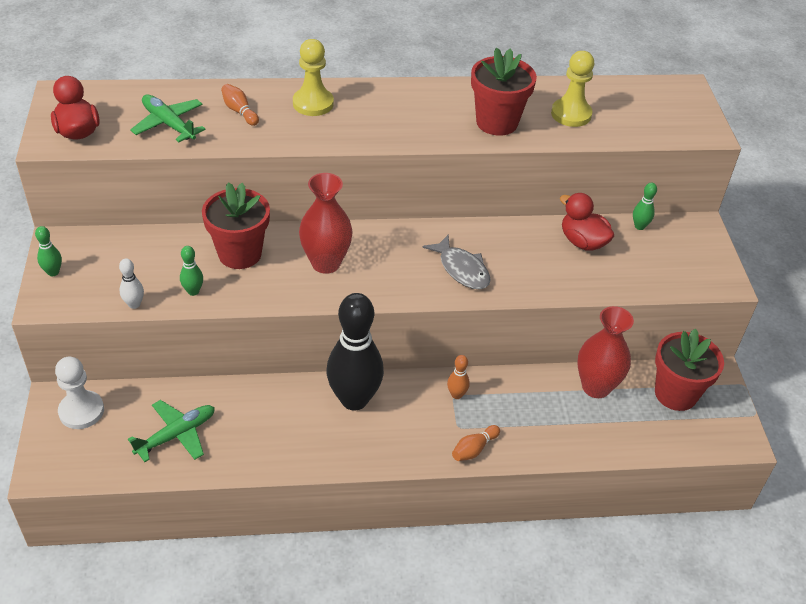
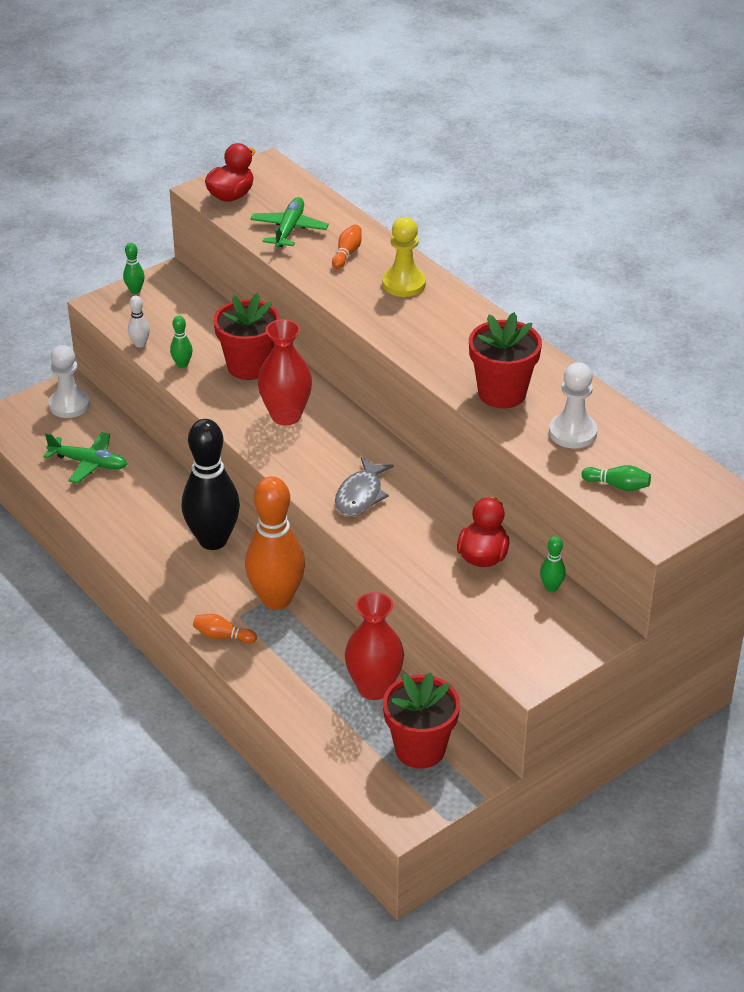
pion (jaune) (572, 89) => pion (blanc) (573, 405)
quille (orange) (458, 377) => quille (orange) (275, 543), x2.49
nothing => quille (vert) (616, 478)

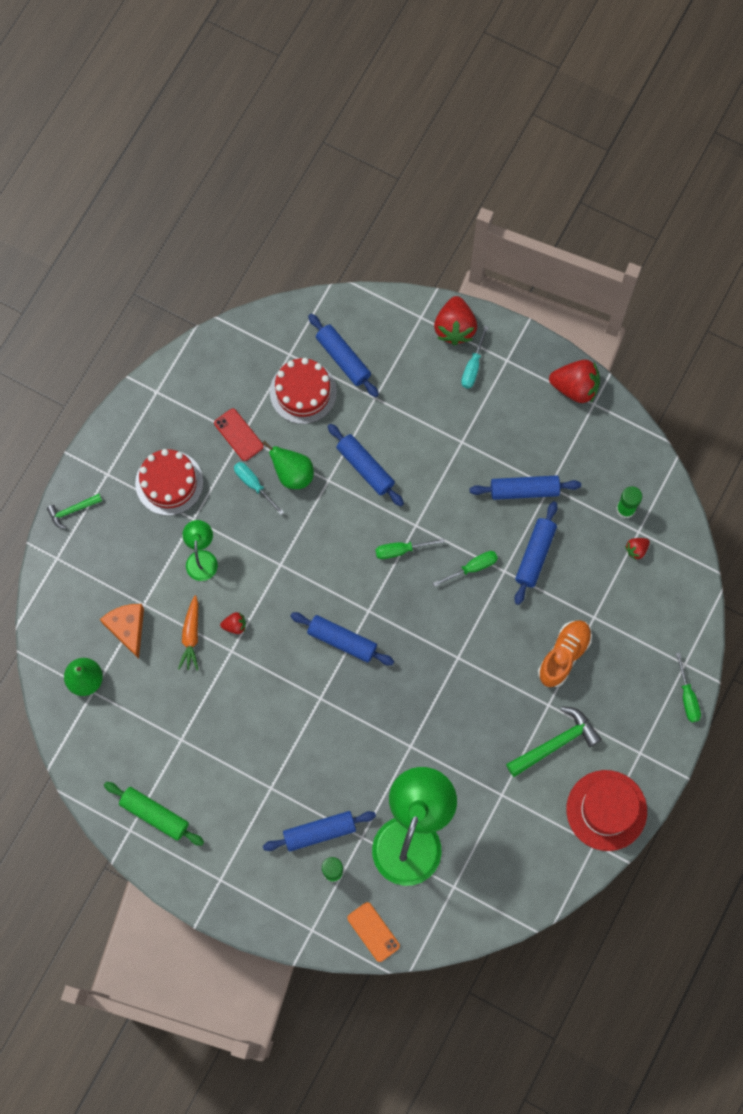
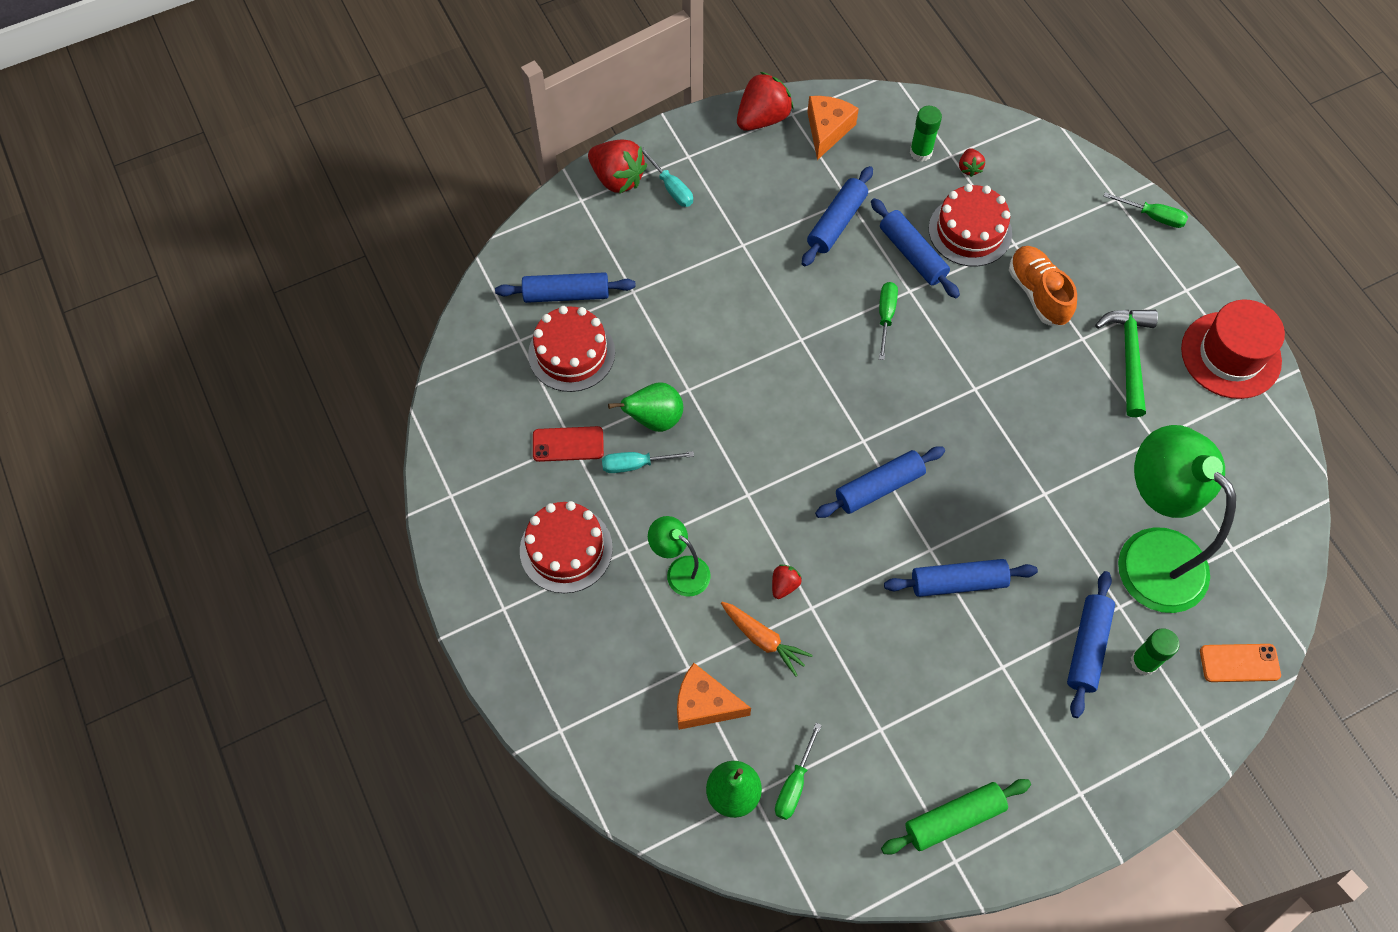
rouleau à pâtisserie (bleu) (365, 465) => rouleau à pâtisserie (bleu) (961, 578), shifted
marteau (vert) (74, 511) => nothing
tournevis (vert) (410, 548) => tournevis (vert) (798, 771), shifted
nothing => fromage (orange) (833, 128)
nothing => gâteau (rouge) (970, 225)

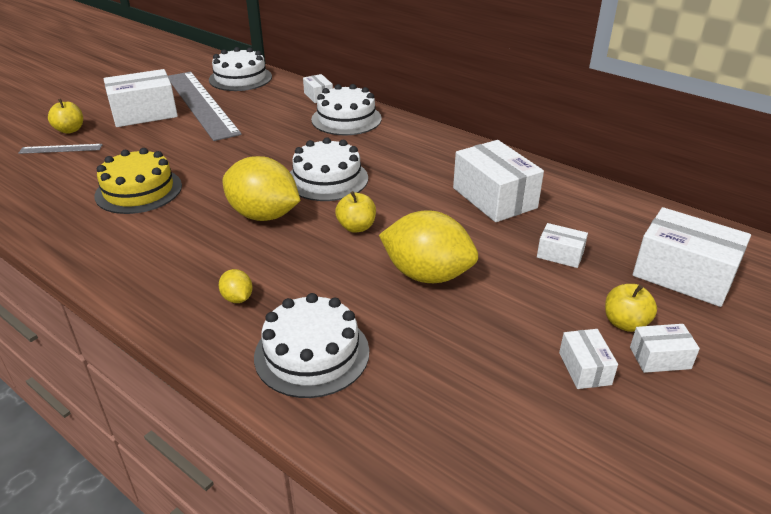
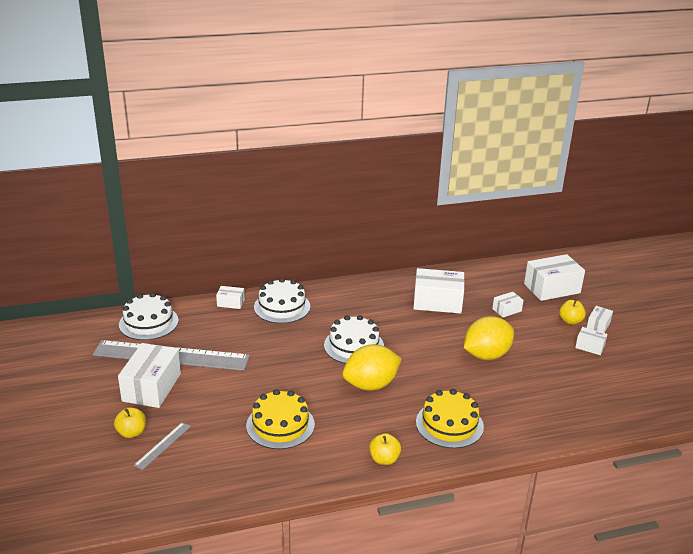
pomme (jaune) (355, 212) => pomme (jaune) (385, 449), shifted
citron (jaune) (236, 286) => gâteau (jaune) (450, 418)
gâteau (blanc) (311, 345) => nothing

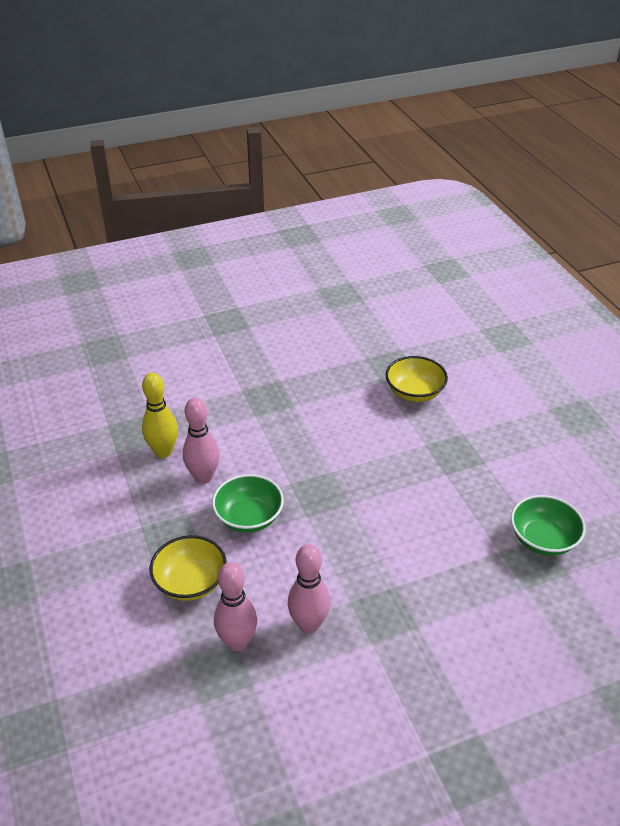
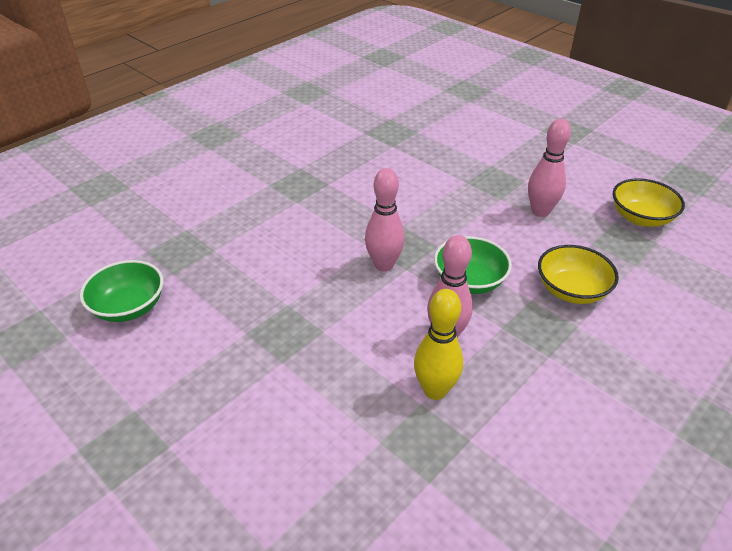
bol (jaune) (417, 379) => bol (jaune) (649, 202), shifted
bol (vert) (548, 525) => bol (vert) (121, 291), shifted
quille (rose) (235, 606) => quille (rose) (385, 220), shifted

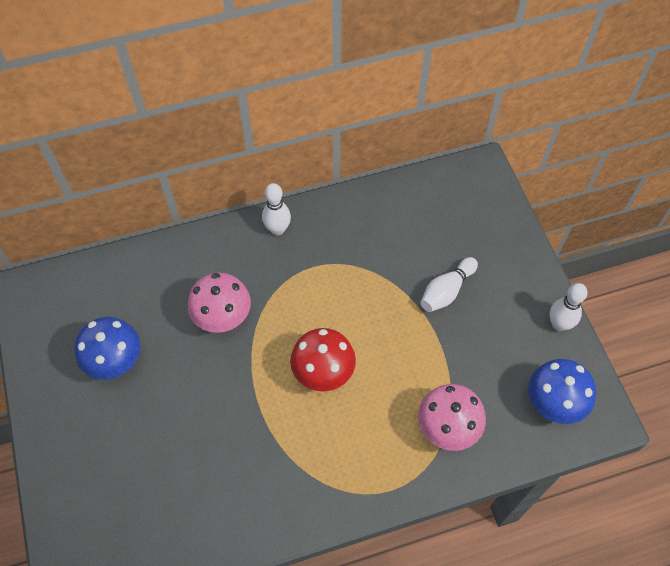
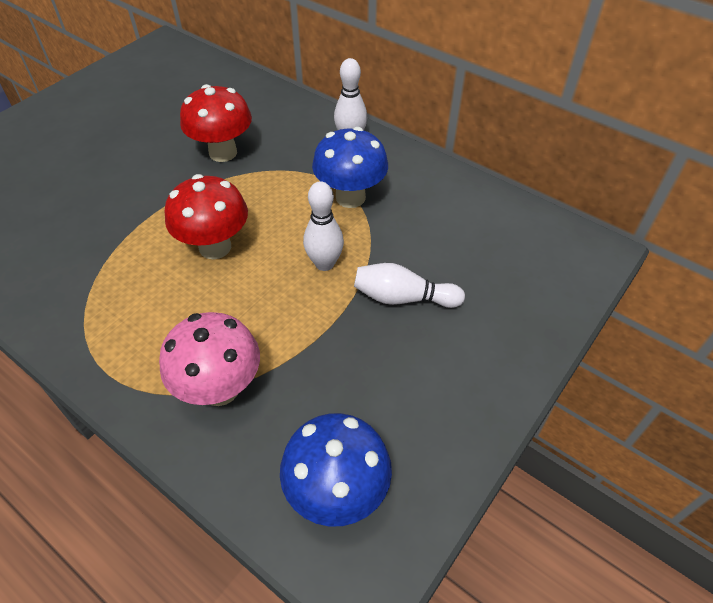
champignon (rose) (219, 302) => champignon (rouge) (216, 123)
quille (blanc) (568, 307) => quille (blanc) (323, 226), shifted
champignon (bleu) (107, 348) => champignon (bleu) (350, 167), shifted

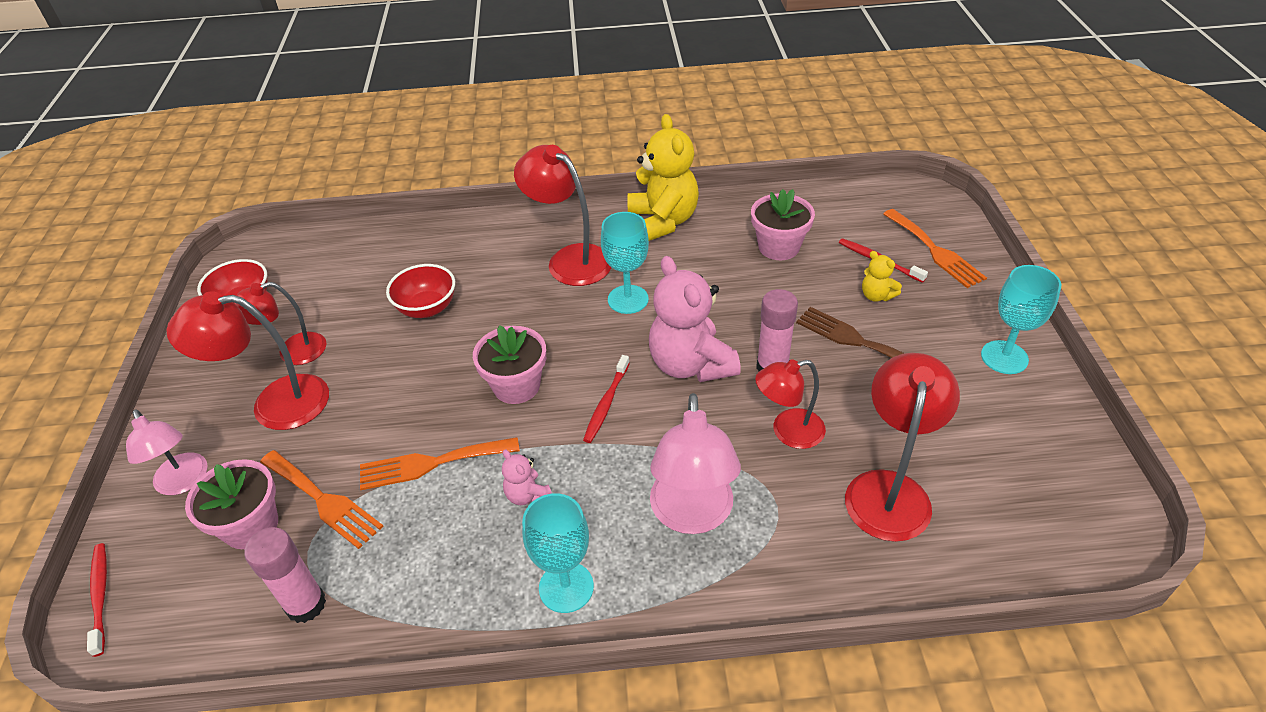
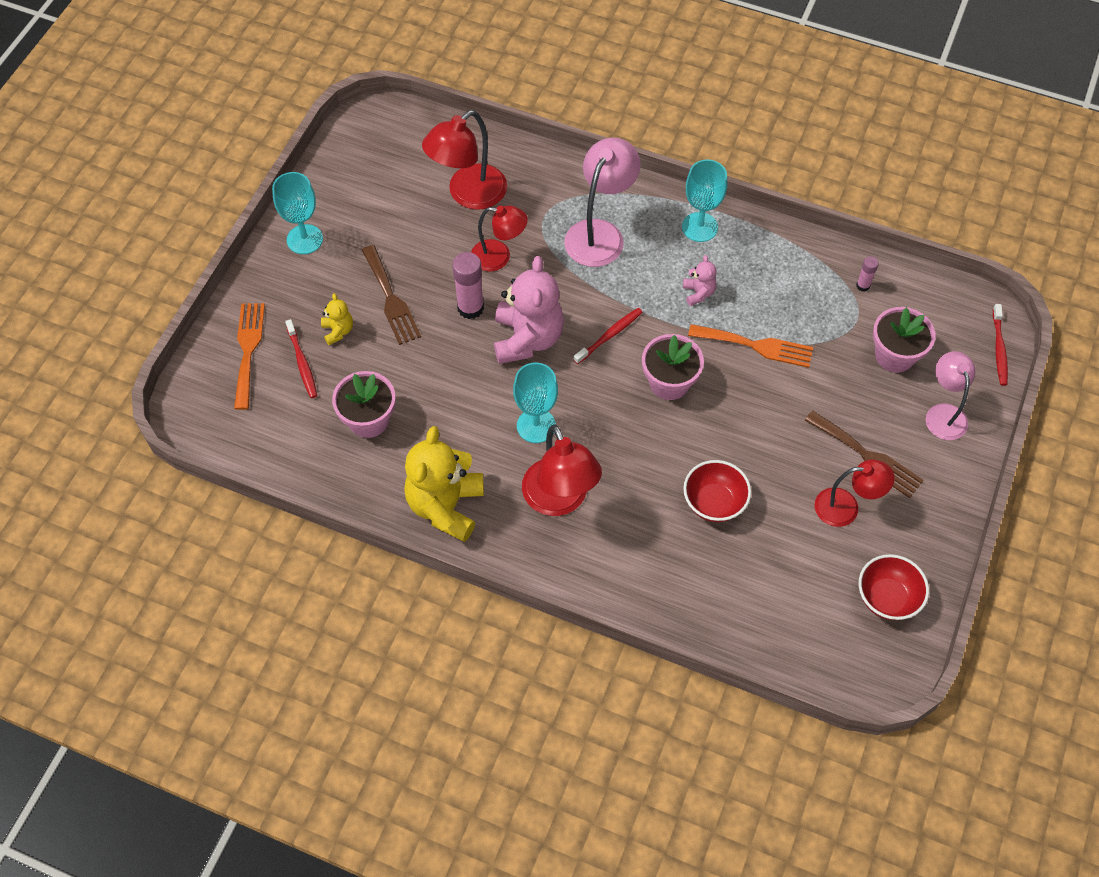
lampe (rouge) (248, 360) => fourchette (marron) (864, 454)
fourchette (orange) (322, 499) => nothing
bâton de colle (rose) (285, 575) => bâton de colle (rose) (867, 274), x0.53

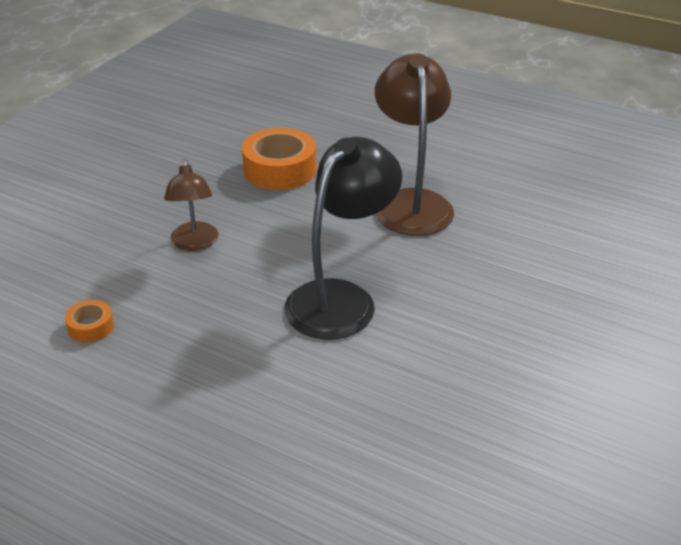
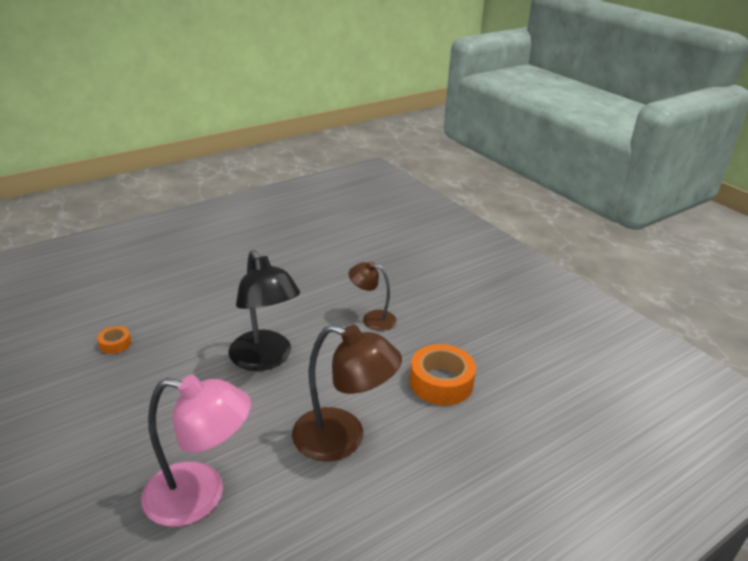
ruban adhésif (orange) (89, 321) => ruban adhésif (orange) (114, 340), shifted
nothing => lampe (rose) (196, 451)

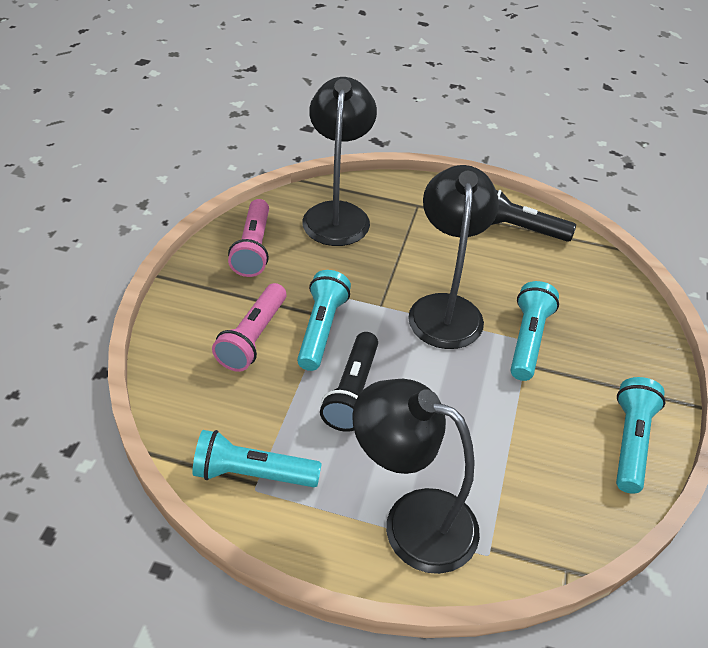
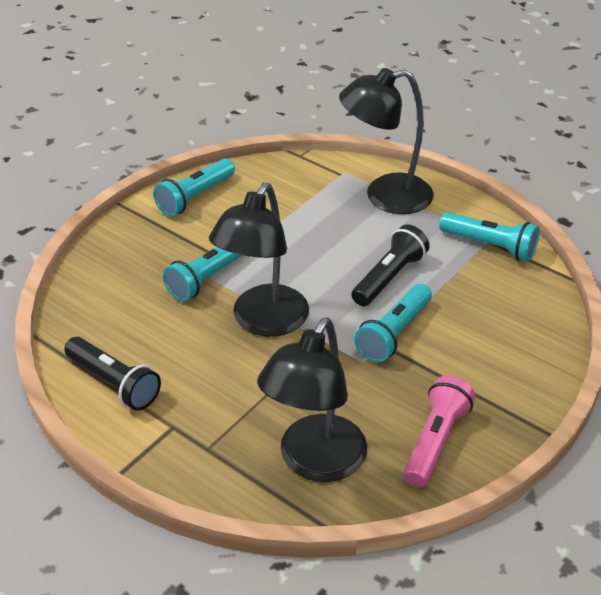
lampe de poche (rose) (249, 327) => nothing
lampe (noir) (416, 476) => lampe (noir) (386, 141), 120 degrees clockwise

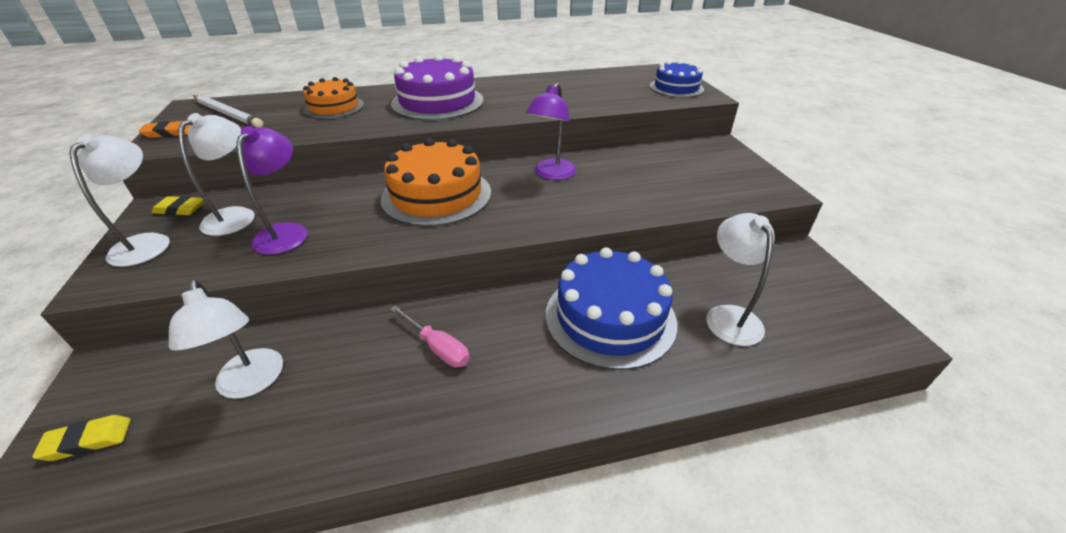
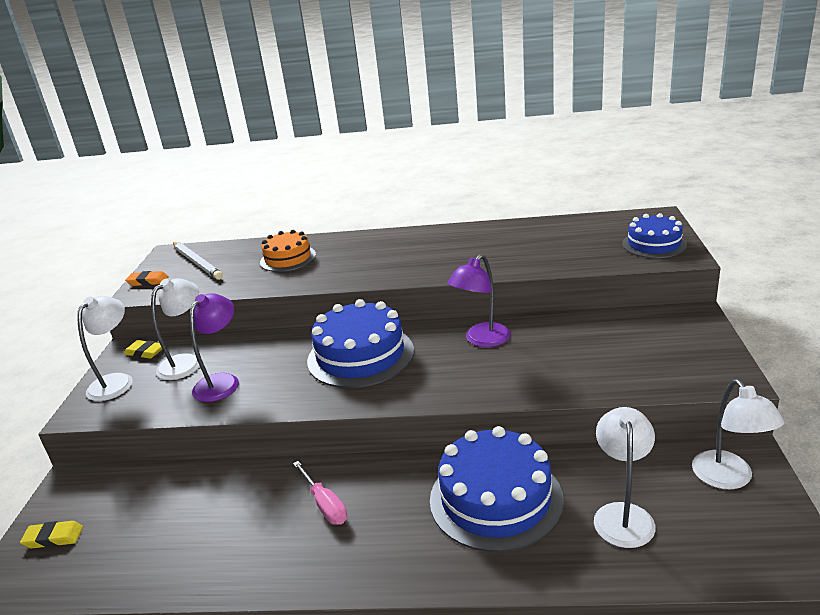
gâteau (violet) (437, 87) => nothing
gâteau (orange) (436, 182) => gâteau (bleu) (360, 343)
lampe (blanc) (226, 339) => lampe (blanc) (738, 434), shifted

